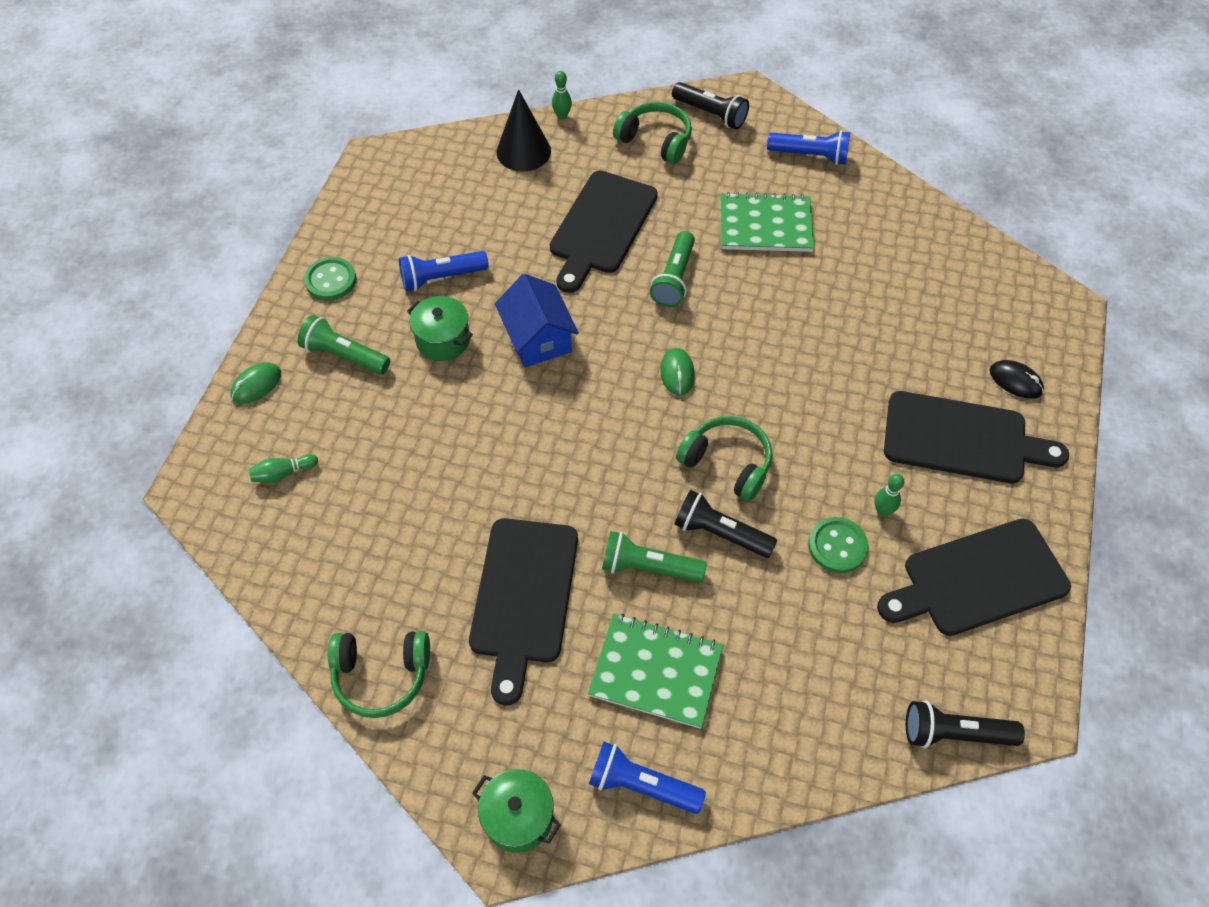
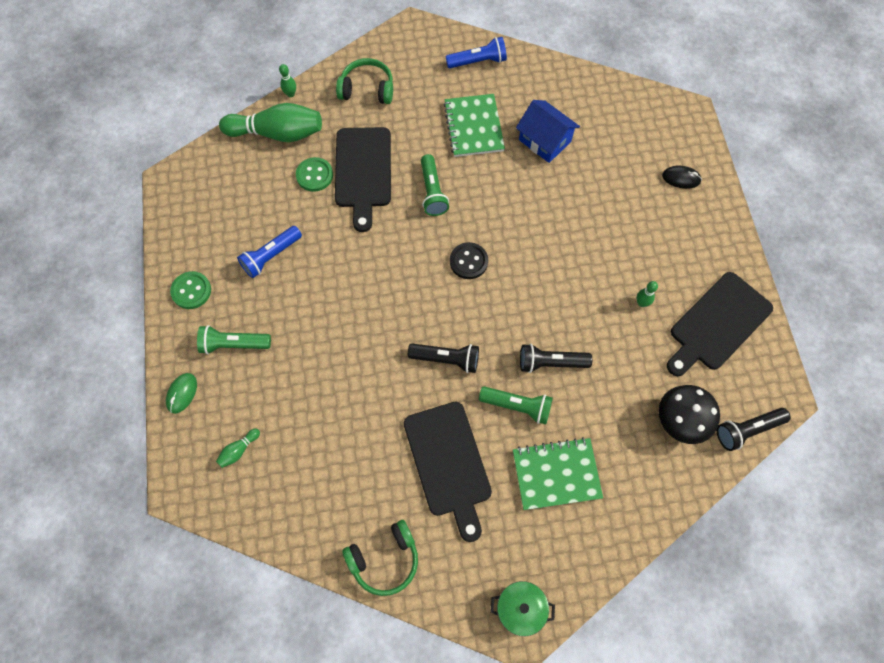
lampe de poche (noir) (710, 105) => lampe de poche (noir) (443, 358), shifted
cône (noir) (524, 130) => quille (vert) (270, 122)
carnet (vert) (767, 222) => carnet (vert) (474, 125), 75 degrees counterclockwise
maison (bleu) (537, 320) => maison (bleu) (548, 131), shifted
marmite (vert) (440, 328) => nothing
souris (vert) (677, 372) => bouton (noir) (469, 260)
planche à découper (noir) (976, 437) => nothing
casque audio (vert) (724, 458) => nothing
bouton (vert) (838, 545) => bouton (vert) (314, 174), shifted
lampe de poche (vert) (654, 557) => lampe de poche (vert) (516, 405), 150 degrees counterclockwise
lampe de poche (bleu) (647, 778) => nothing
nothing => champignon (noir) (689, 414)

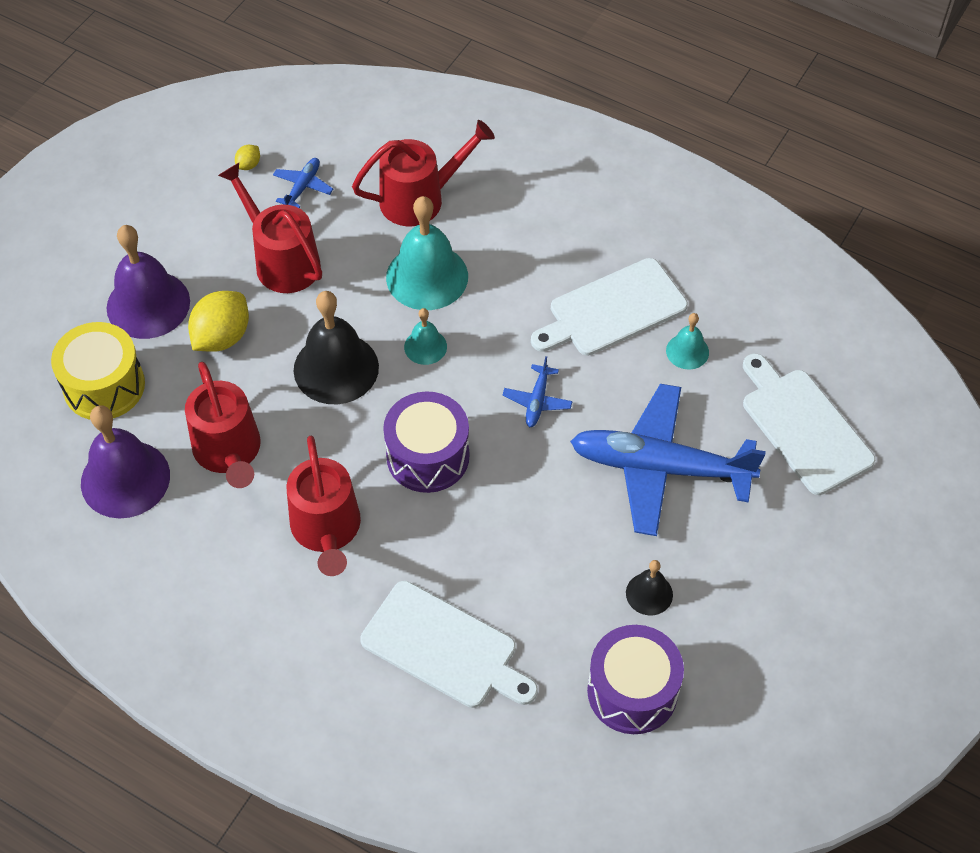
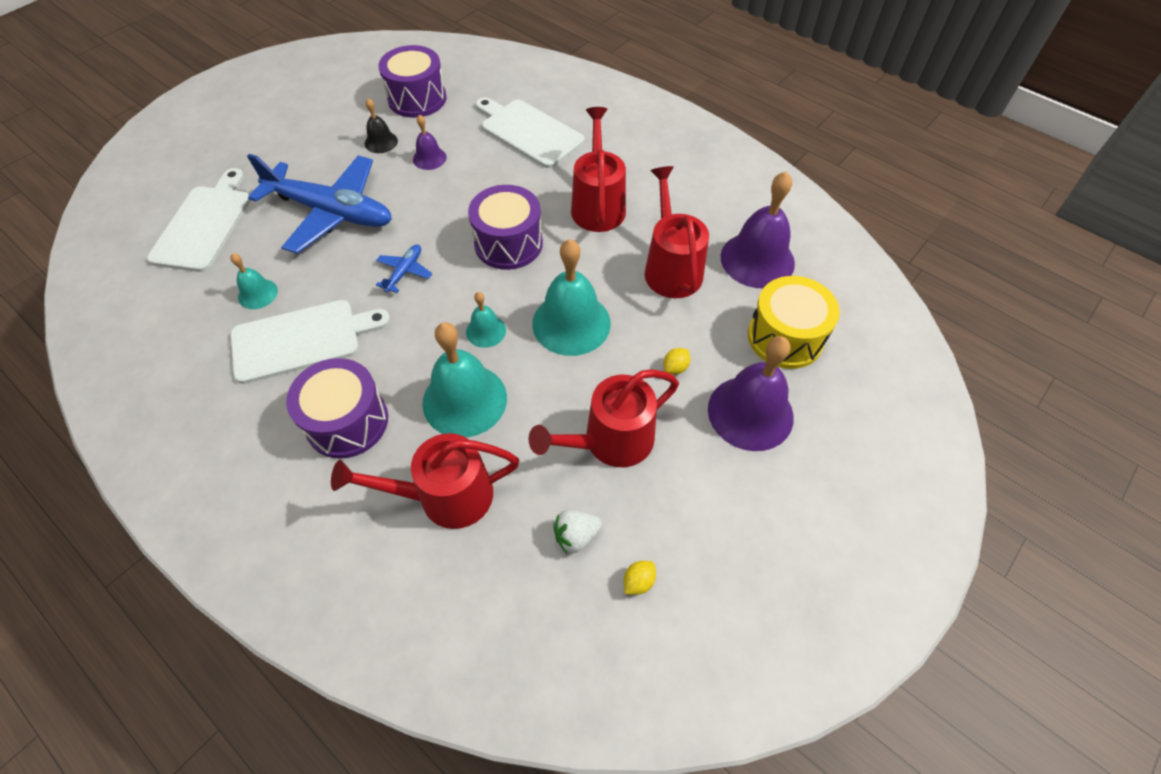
avion (bleu) (303, 183) => fraise (blanc) (577, 531)
arrosoir (rouge) (270, 228) => arrosoir (rouge) (604, 418), 90 degrees clockwise
citron (jaune) (218, 321) => citron (jaune) (676, 361), x0.46
cloche (noir) (336, 347) => cloche (turquoise) (571, 297)
planche à découper (blanc) (809, 424) => planche à découper (blanc) (199, 220), 150 degrees counterclockwise
nothing => cloche (violet) (430, 142)
nothing => tambour (violet) (337, 408)

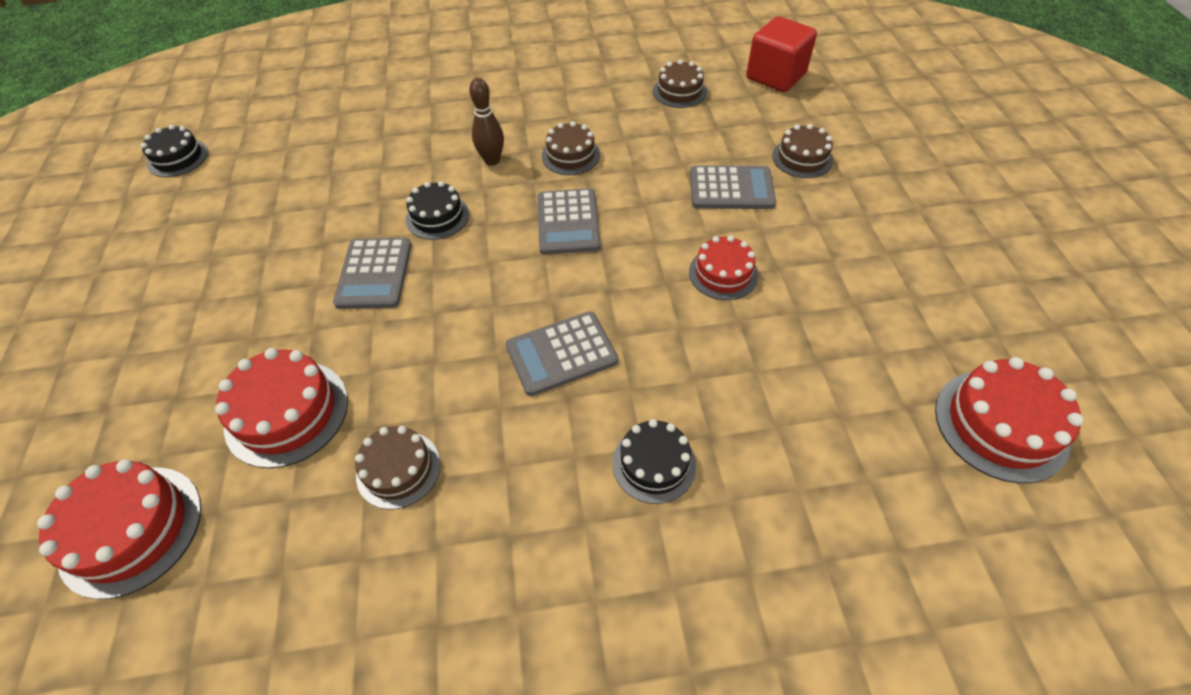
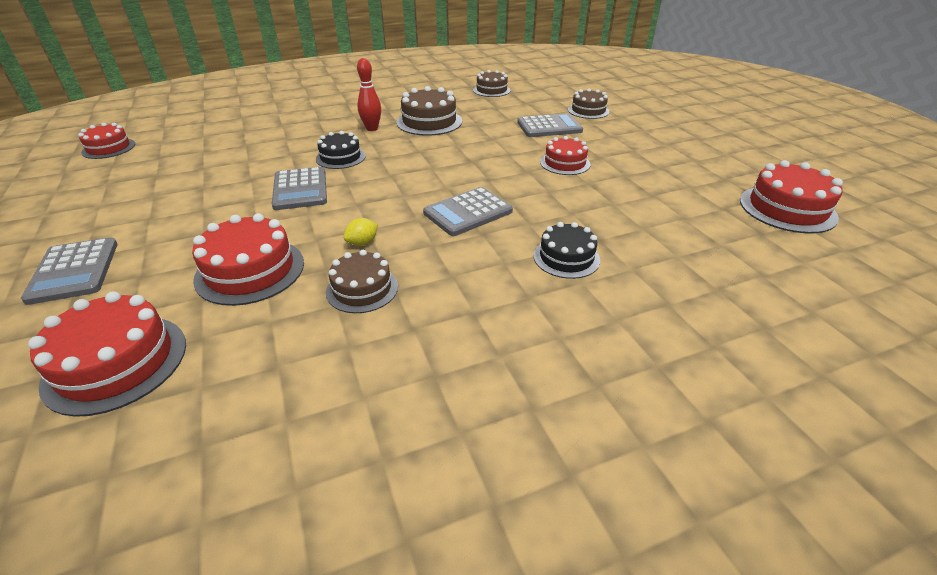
cube (rouge) (781, 54) => nothing
quille (marron) (486, 122) => quille (rouge) (369, 94)
gâteau (marron) (571, 148) => gâteau (marron) (429, 111), x1.53
gâteau (noir) (174, 151) => gâteau (rouge) (106, 141)
calculatrice (gris) (569, 221) => calculatrice (gris) (69, 271), shifted
nothing => citron (jaune) (360, 232)

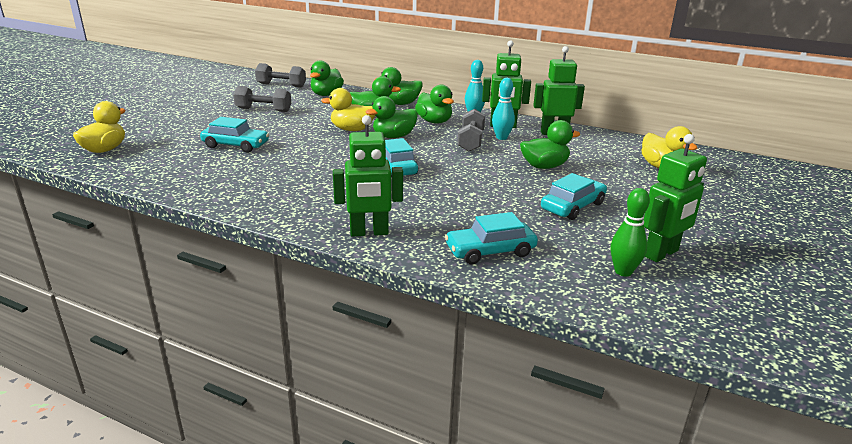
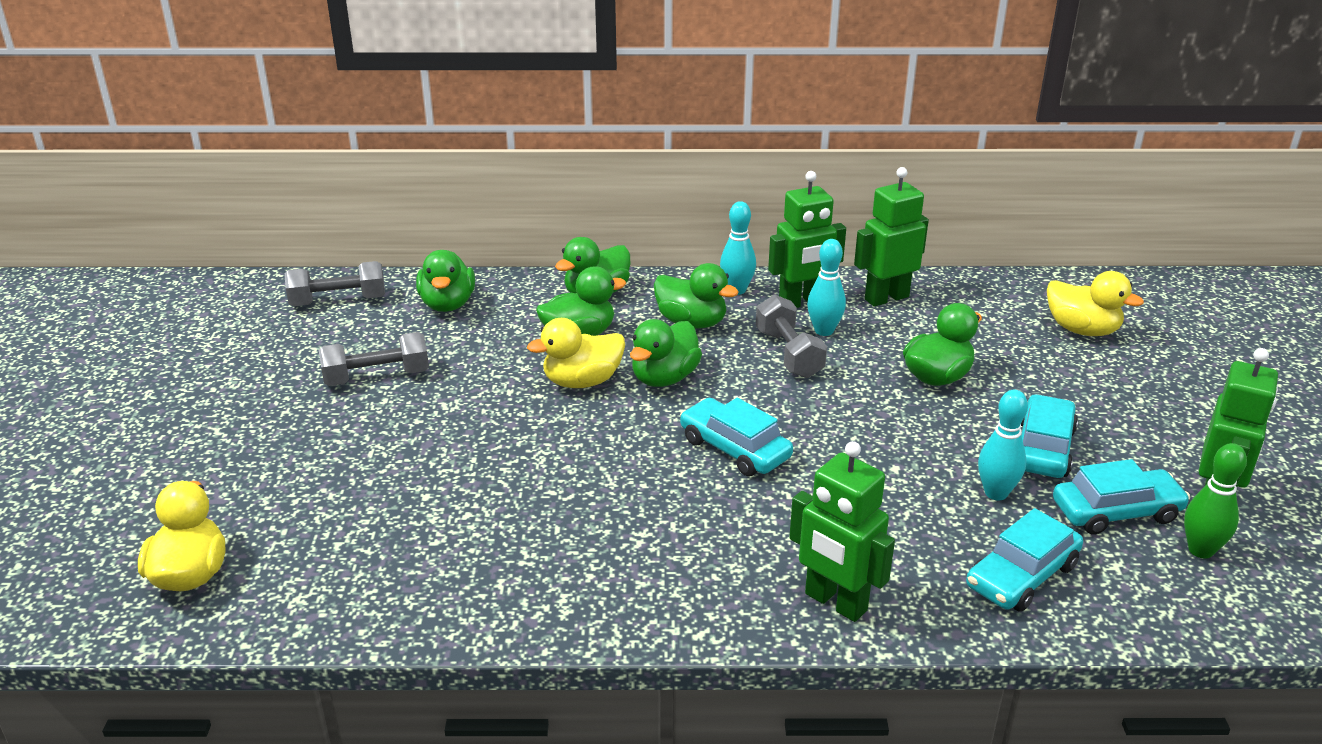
robot (vert) (368, 176) => robot (vert) (842, 531), 75 degrees clockwise
voiture (turquoise) (234, 135) => voiture (turquoise) (1121, 496), shifted
nothing => quille (turquoise) (1003, 445)

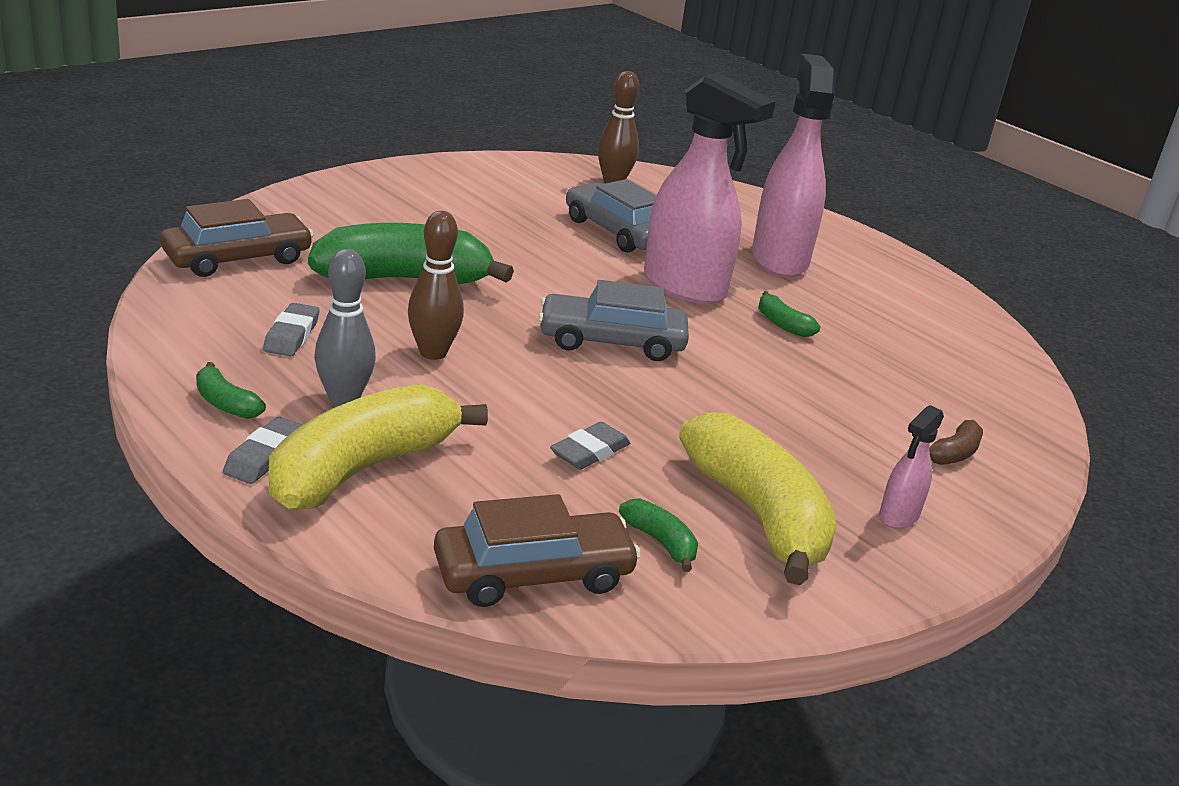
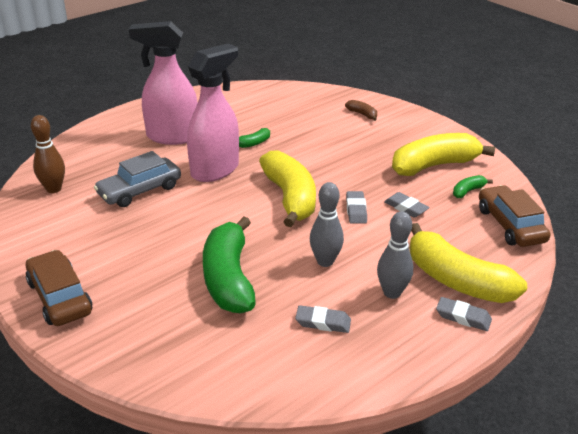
voiture (marron) (237, 238) => voiture (marron) (59, 288), shifted
quille (marron) (436, 285) => quille (gris) (327, 224)
voiture (gris) (613, 320) => banane (jaune) (287, 189)
banane (vert) (231, 390) => nothing
vaporisateur (rose) (911, 467) => nothing
nothing => gomme (gris) (356, 207)

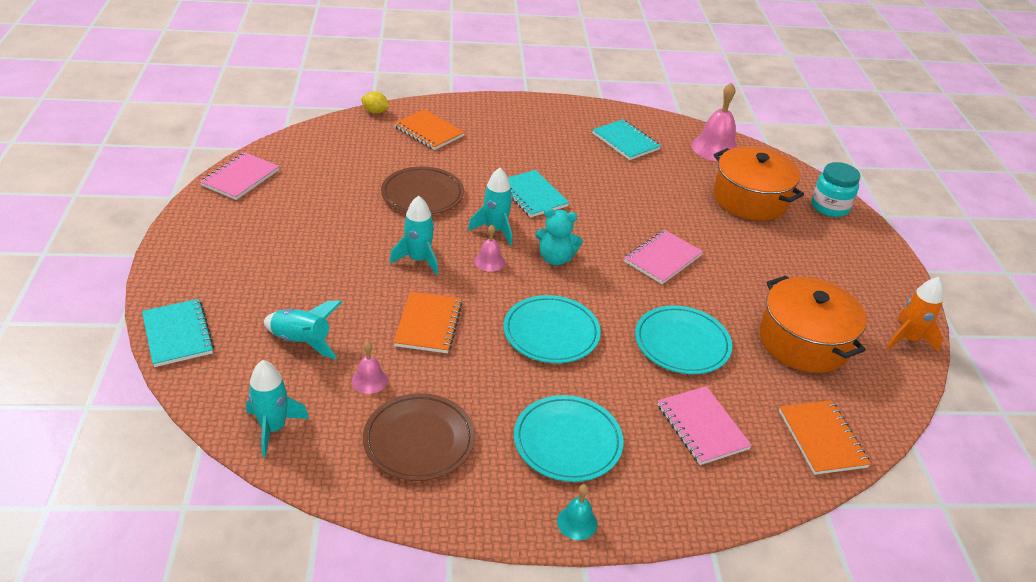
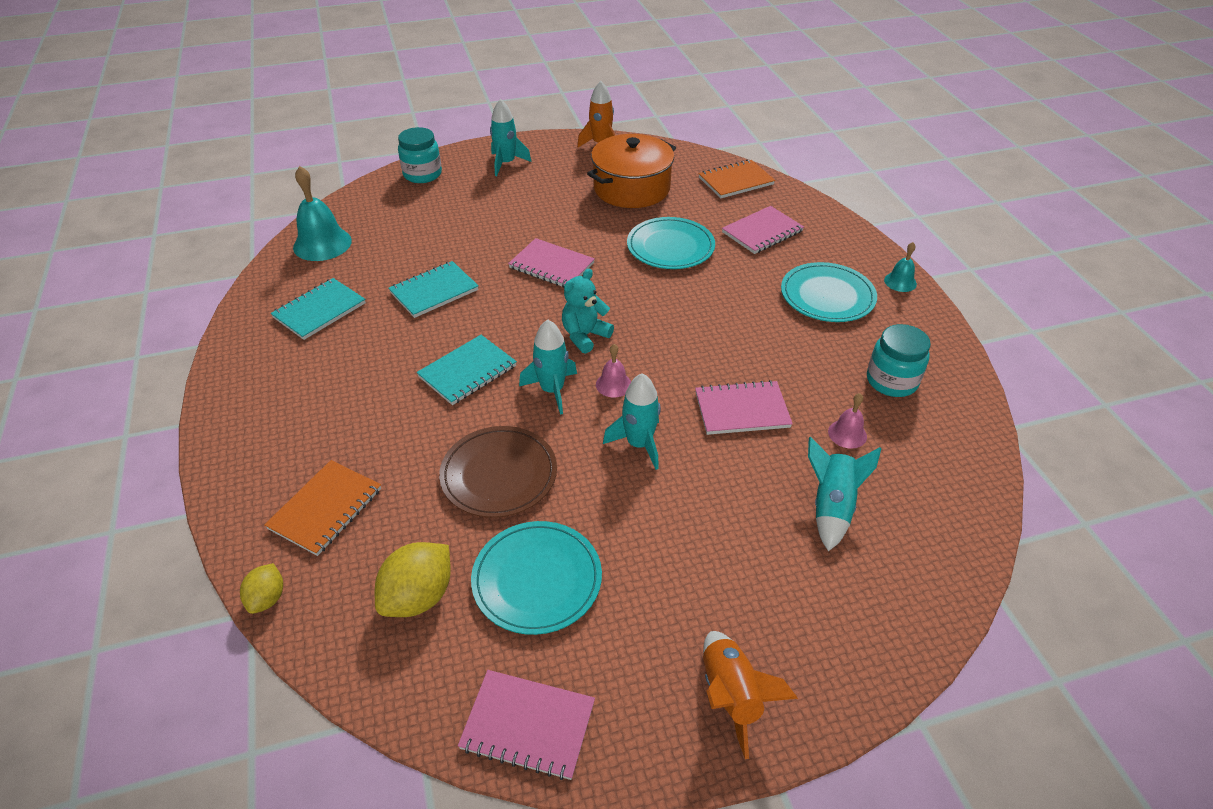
cloche (rose) (714, 122) => cloche (turquoise) (322, 213)
marmite (orange) (759, 183) => nothing
ours en peluche (turquoise) (559, 237) => ours en peluche (turquoise) (588, 311), 135 degrees counterclockwise
carnet (orange) (428, 322) => carnet (rose) (744, 407)
assiette (turquoise) (552, 329) => assiette (turquoise) (536, 578), shifted
carnet (turquoise) (178, 333) => carnet (turquoise) (433, 289), shifted
fusée (turquoise) (277, 408) => fusée (turquoise) (511, 137), shifted
assiette (marron) (419, 437) => bocal (turquoise) (899, 360)
nothing => citron (jaune) (413, 579)
nothing => fusée (orange) (750, 695)

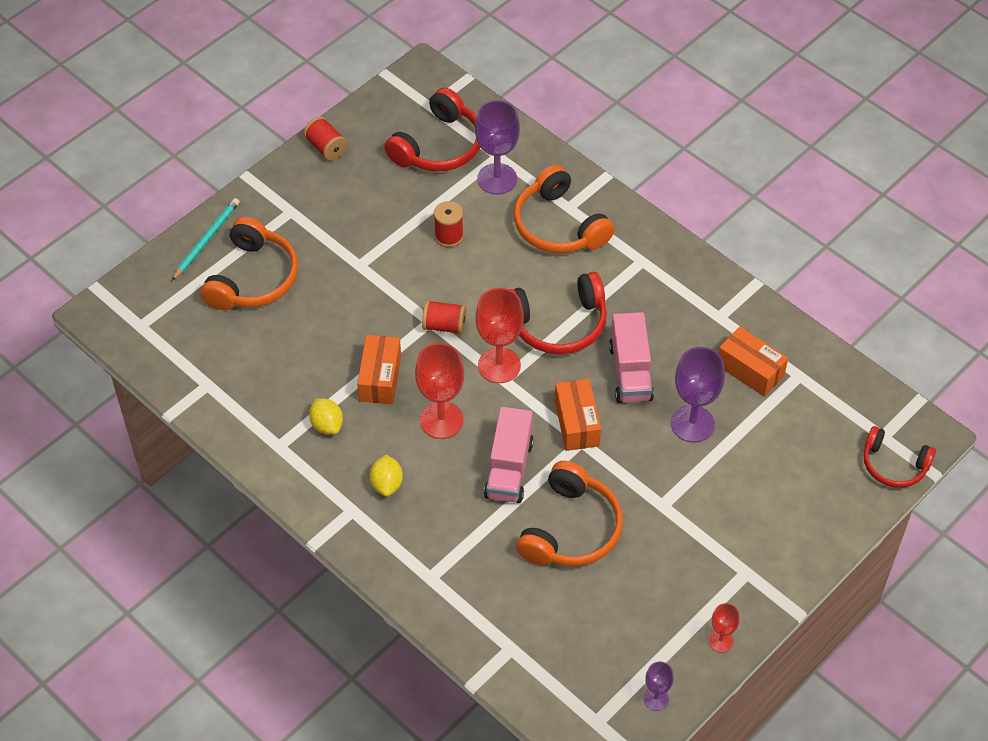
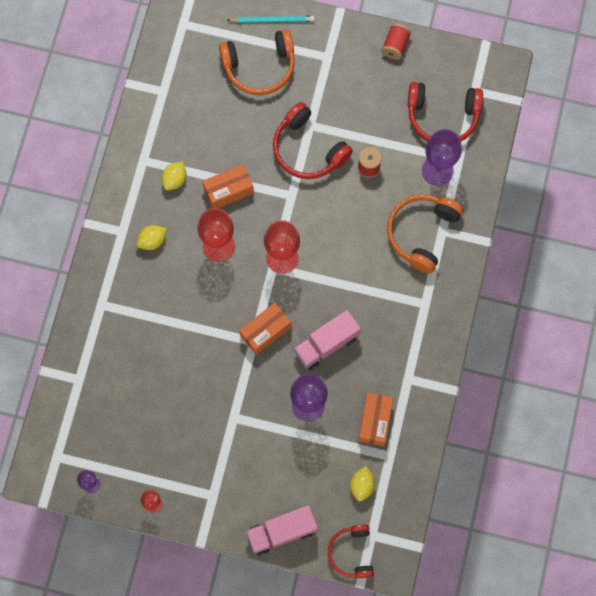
casque audio (rouge) (558, 313) => casque audio (rouge) (313, 140), shifted
bobine (rouge) (444, 317) => nothing
camion (rose) (509, 455) => camion (rose) (282, 530), shifted
casque audio (orange) (569, 513) => nothing
nothing => citron (jaune) (362, 483)

